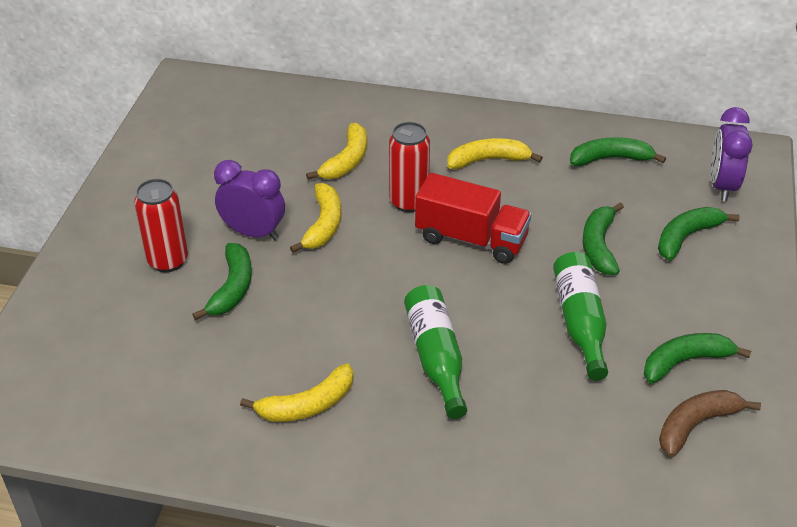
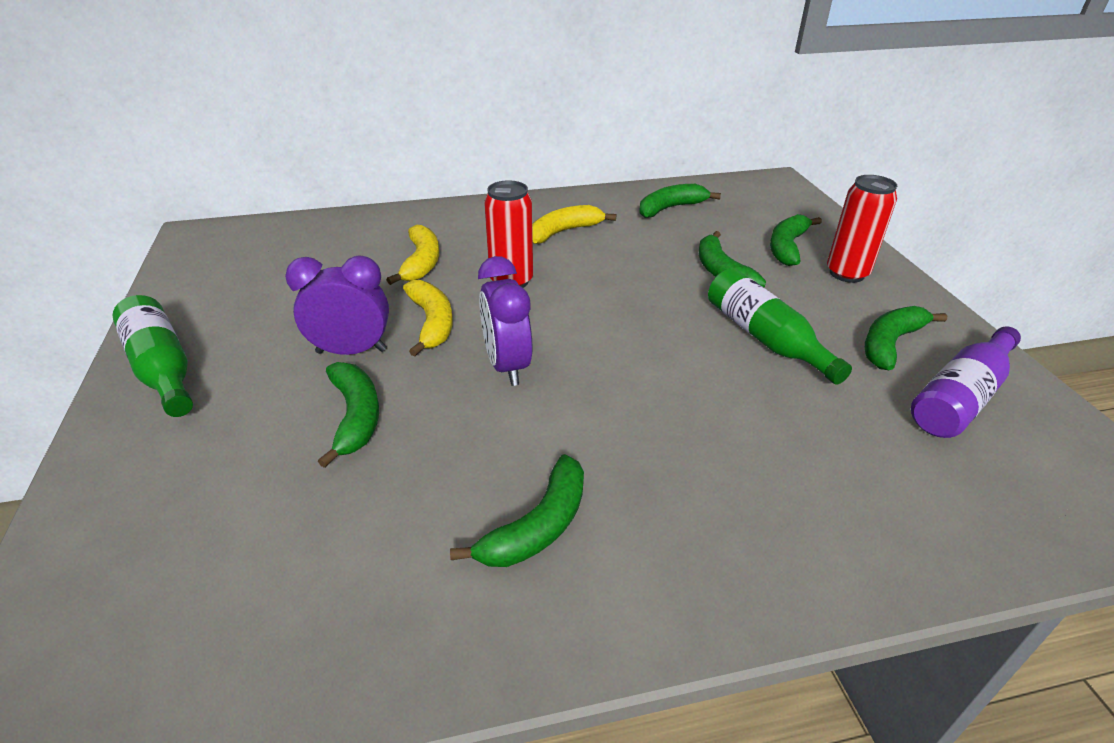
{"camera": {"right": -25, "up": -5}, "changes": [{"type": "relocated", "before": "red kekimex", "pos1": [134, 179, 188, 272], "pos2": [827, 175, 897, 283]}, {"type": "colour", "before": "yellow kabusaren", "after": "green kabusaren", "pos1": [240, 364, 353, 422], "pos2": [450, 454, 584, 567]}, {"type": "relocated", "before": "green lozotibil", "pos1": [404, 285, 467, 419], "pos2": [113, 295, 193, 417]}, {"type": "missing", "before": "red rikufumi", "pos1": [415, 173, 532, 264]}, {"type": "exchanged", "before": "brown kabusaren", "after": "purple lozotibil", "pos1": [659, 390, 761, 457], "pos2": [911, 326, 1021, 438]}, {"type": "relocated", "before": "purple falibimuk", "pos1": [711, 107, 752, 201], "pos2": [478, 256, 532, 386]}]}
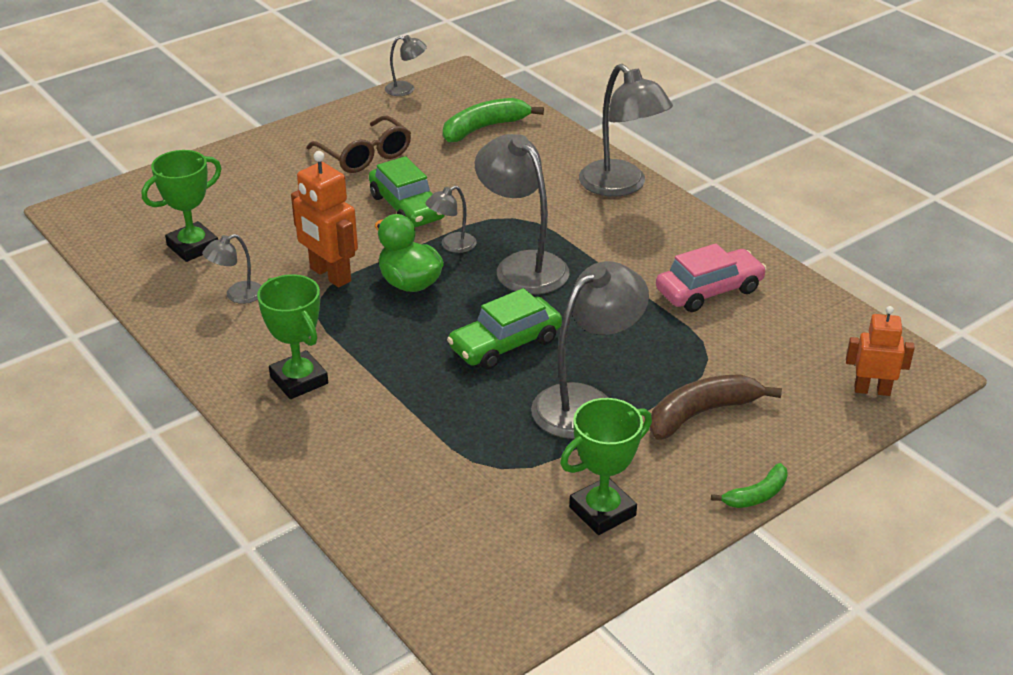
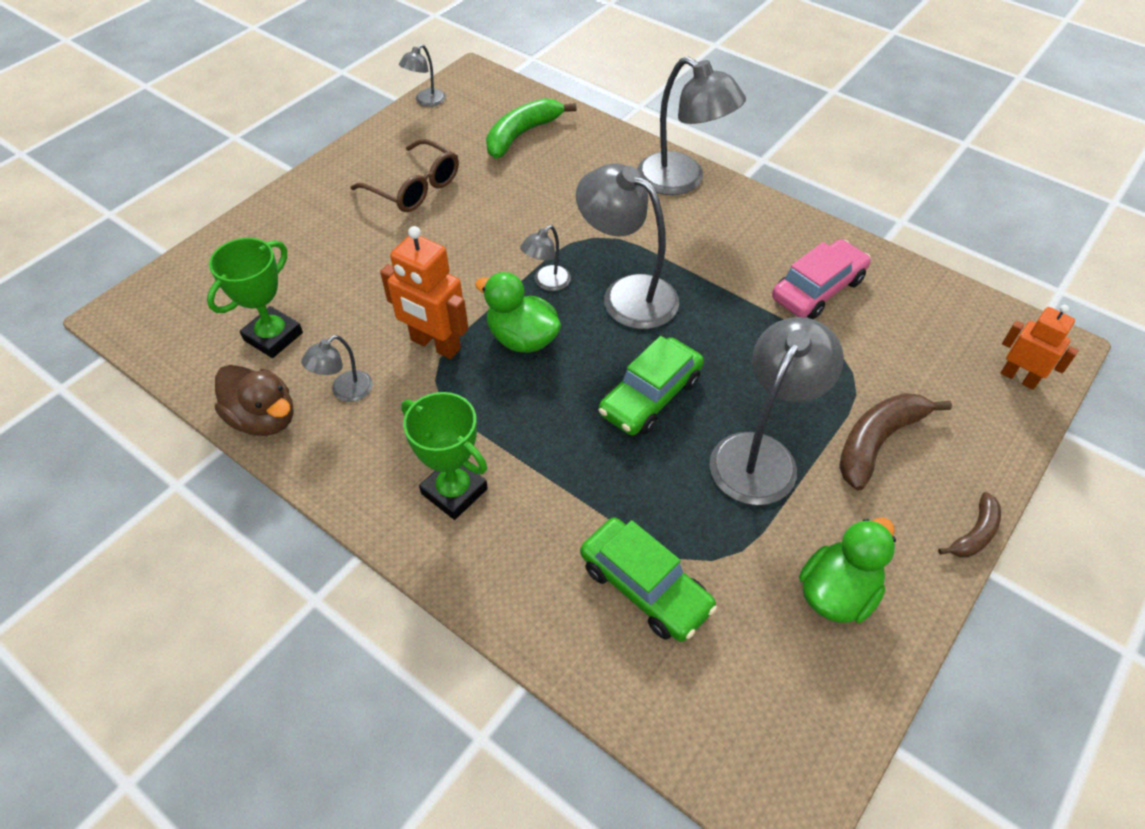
{"camera": {"right": -15, "up": 15}, "changes": [{"type": "relocated", "before": "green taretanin", "pos1": [369, 156, 445, 227], "pos2": [580, 518, 717, 642]}, {"type": "spun", "before": "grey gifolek", "pos1": [385, 35, 427, 96], "pos2": [399, 44, 446, 107], "turn": 135}, {"type": "exchanged", "before": "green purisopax", "after": "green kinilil", "pos1": [560, 398, 652, 535], "pos2": [799, 517, 896, 623]}, {"type": "colour", "before": "green kabusaren", "after": "brown kabusaren", "pos1": [711, 463, 788, 508], "pos2": [938, 492, 1001, 557]}, {"type": "spun", "before": "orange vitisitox", "pos1": [846, 306, 915, 396], "pos2": [1001, 305, 1079, 390], "turn": 45}, {"type": "appeared", "after": "brown kinilil", "pos2": [215, 365, 294, 436]}]}
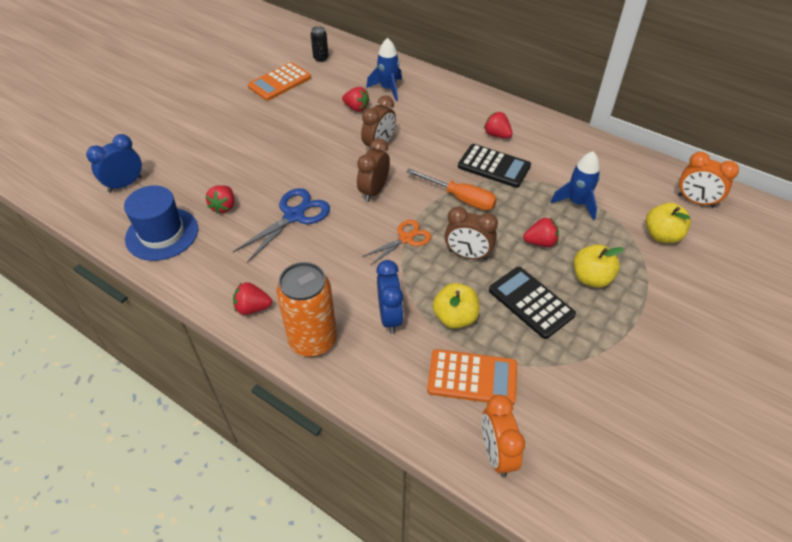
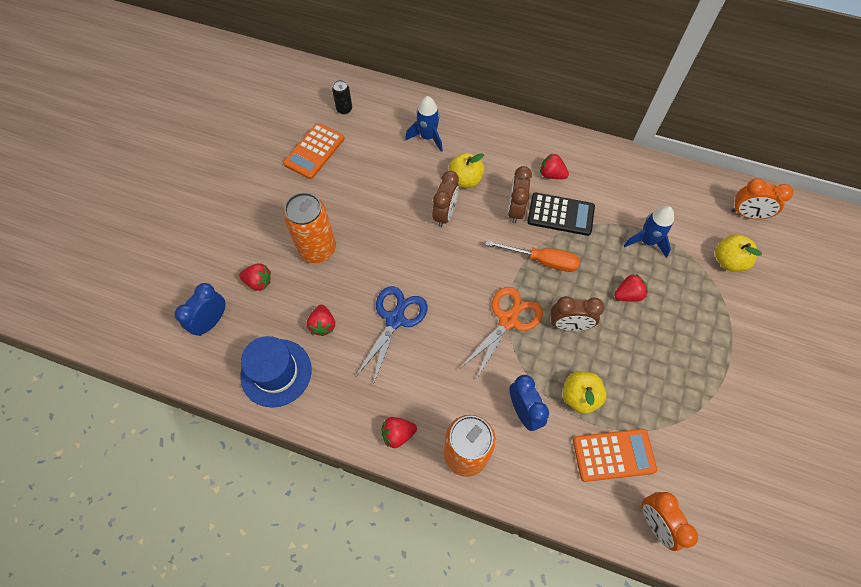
{"camera": {"right": -15, "up": 15}, "changes": [{"type": "relocated", "before": "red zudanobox", "pos1": [342, 87, 370, 112], "pos2": [239, 263, 271, 291]}, {"type": "relocated", "before": "brown falibimuk", "pos1": [357, 138, 390, 202], "pos2": [508, 166, 532, 224]}, {"type": "size", "before": "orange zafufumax", "pos1": [362, 220, 431, 266], "pos2": [461, 287, 543, 379], "scale": 1.51}, {"type": "missing", "before": "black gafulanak", "pos1": [489, 267, 576, 339]}, {"type": "relocated", "before": "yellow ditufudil", "pos1": [574, 244, 624, 288], "pos2": [449, 153, 484, 188]}, {"type": "appeared", "after": "orange kekimex", "pos2": [284, 192, 336, 263]}]}
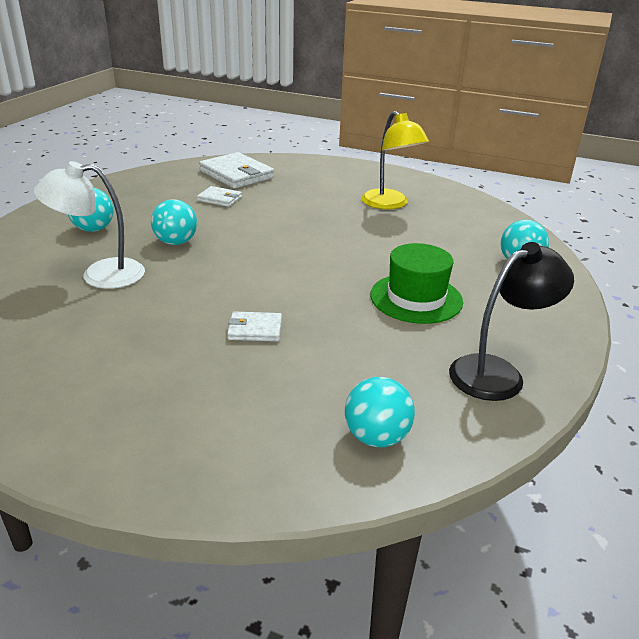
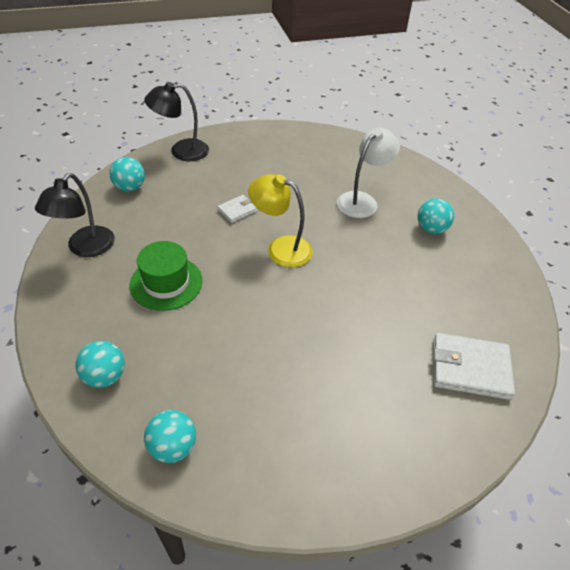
{"camera": {"right": 140, "up": 15}, "changes": [{"type": "relocated", "before": "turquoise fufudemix", "pos1": [151, 199, 197, 245], "pos2": [144, 410, 196, 463]}, {"type": "missing", "before": "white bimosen", "pos1": [197, 186, 242, 207]}, {"type": "relocated", "before": "yellow gifolek", "pos1": [361, 111, 429, 209], "pos2": [248, 174, 312, 267]}, {"type": "appeared", "after": "black gifolek", "pos2": [144, 82, 209, 161]}]}
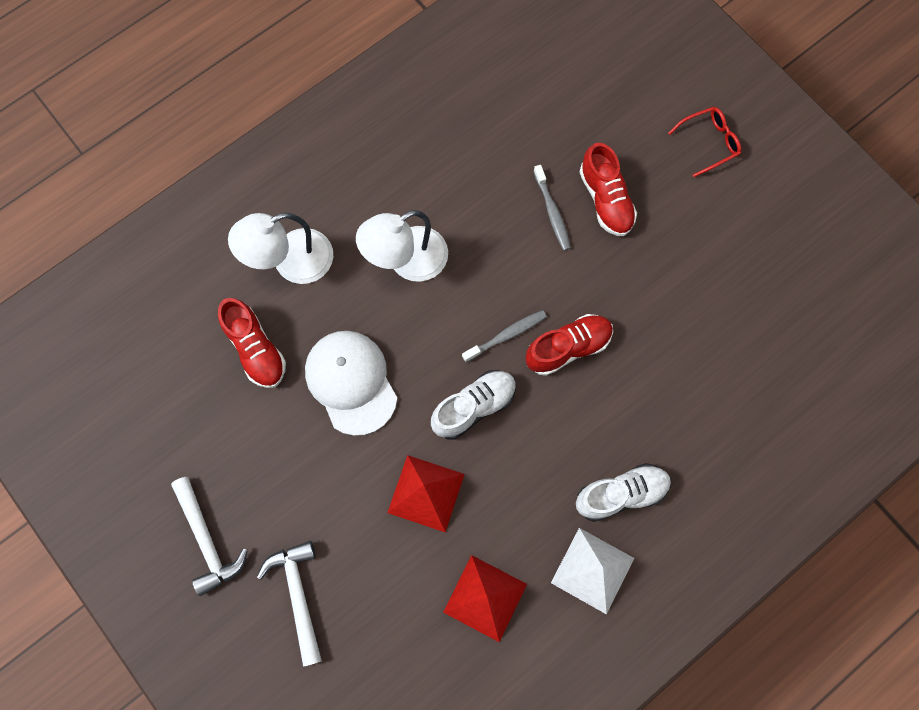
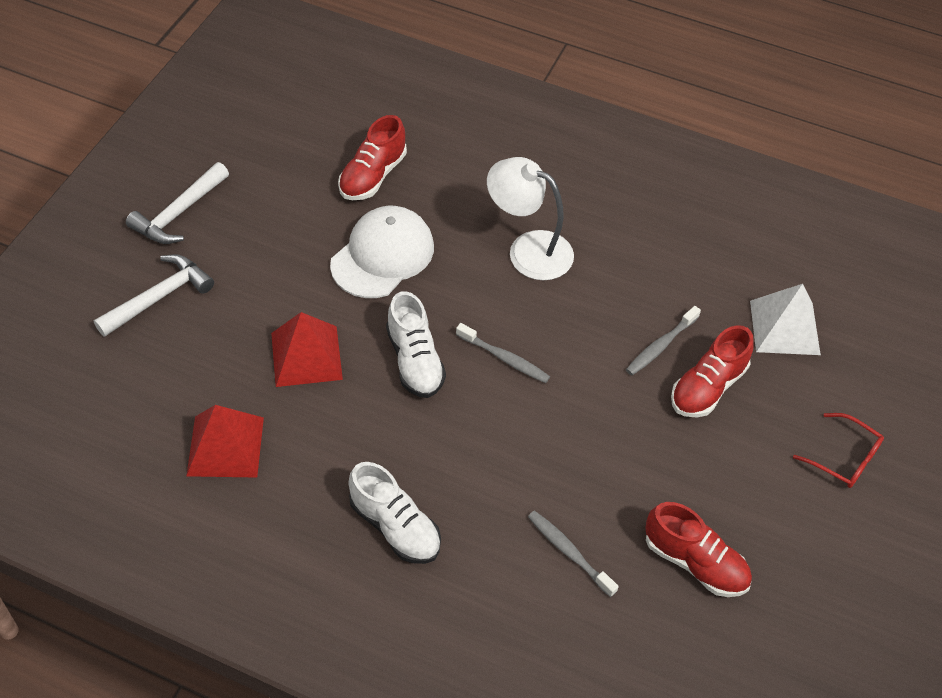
{"camera": {"right": 60, "up": -20}, "changes": [{"type": "missing", "before": "white gifolek", "pos1": [228, 213, 333, 284]}, {"type": "spun", "before": "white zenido", "pos1": [431, 370, 517, 440], "pos2": [386, 291, 446, 398], "turn": 45}, {"type": "relocated", "before": "red zenido", "pos1": [526, 314, 613, 376], "pos2": [645, 502, 752, 597]}, {"type": "relocated", "before": "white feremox", "pos1": [551, 528, 634, 615], "pos2": [750, 284, 821, 355]}, {"type": "appeared", "after": "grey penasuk", "pos2": [528, 511, 619, 597]}]}
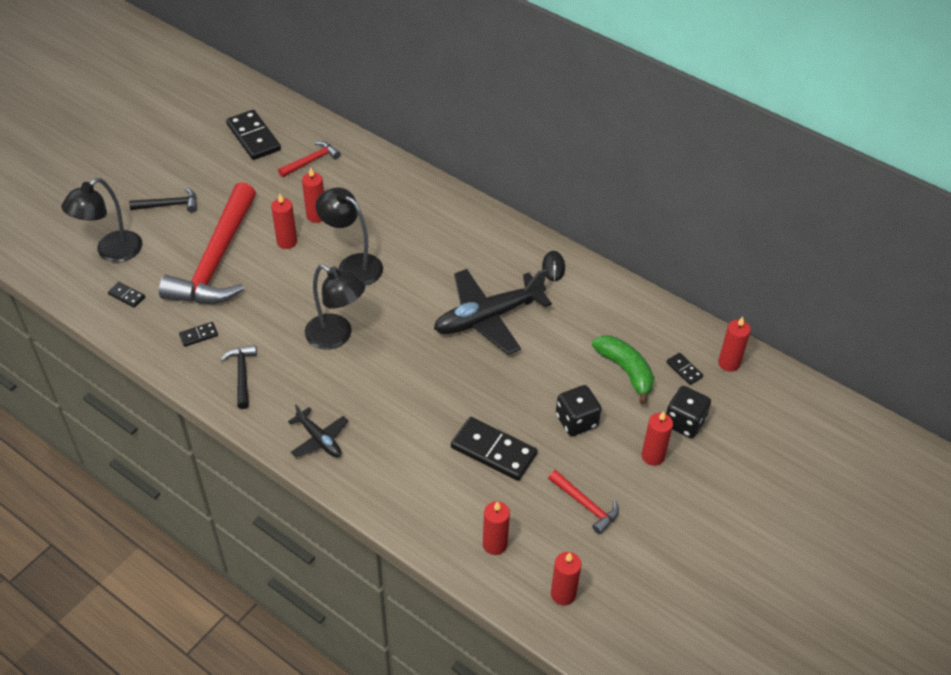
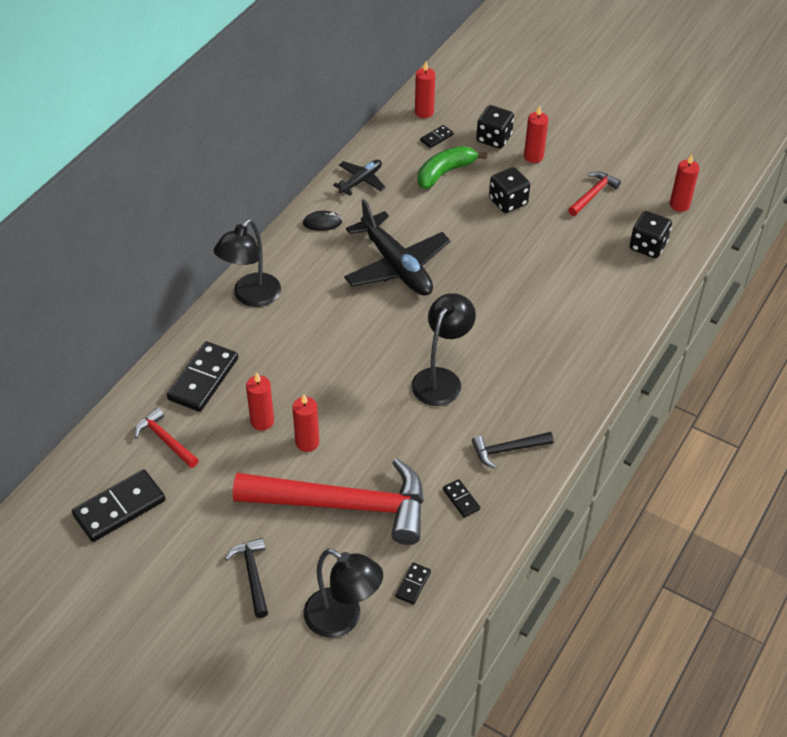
{"camera": {"right": -95, "up": 0}, "changes": [{"type": "relocated", "before": "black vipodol", "pos1": [288, 404, 348, 458], "pos2": [333, 160, 386, 196]}, {"type": "relocated", "before": "black gifolek", "pos1": [316, 187, 383, 286], "pos2": [214, 219, 281, 307]}, {"type": "relocated", "before": "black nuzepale", "pos1": [451, 417, 538, 481], "pos2": [167, 341, 238, 412]}, {"type": "exchanged", "before": "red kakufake", "after": "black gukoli", "pos1": [483, 501, 510, 555], "pos2": [630, 211, 672, 258]}]}
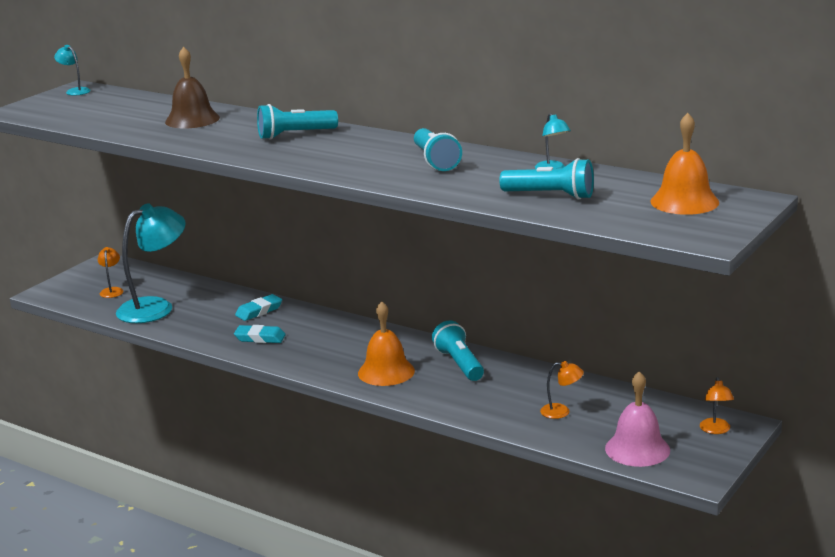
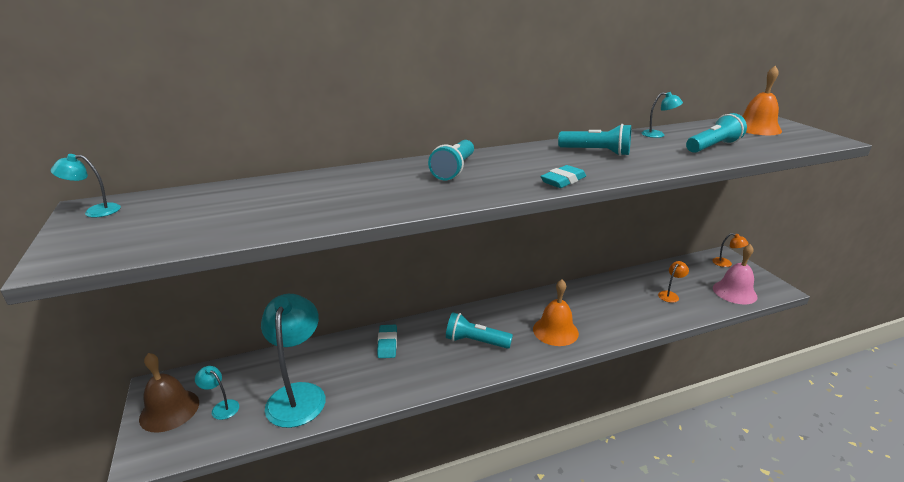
{"camera": {"right": -55, "up": 5}, "changes": [{"type": "colour", "before": "orange gifolek", "after": "turquoise gifolek", "pos1": [98, 247, 124, 298], "pos2": [195, 366, 239, 420]}, {"type": "relocated", "before": "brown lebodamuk", "pos1": [165, 47, 220, 129], "pos2": [139, 353, 199, 432]}, {"type": "relocated", "before": "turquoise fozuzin", "pos1": [234, 325, 286, 343], "pos2": [541, 165, 586, 188]}, {"type": "relocated", "before": "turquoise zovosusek", "pos1": [432, 321, 484, 381], "pos2": [446, 312, 513, 349]}]}
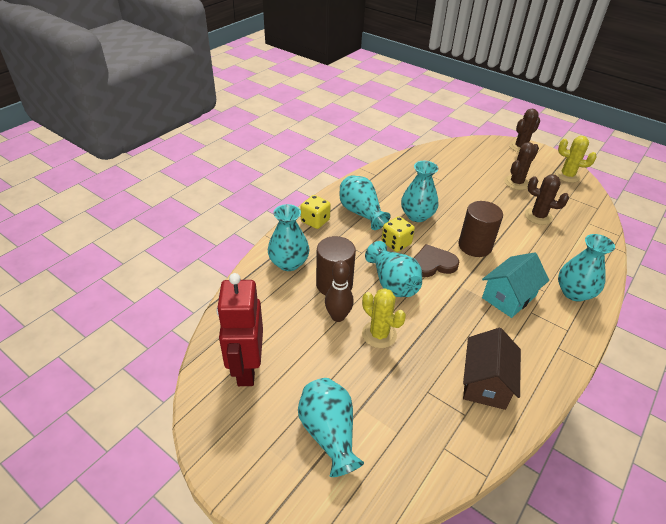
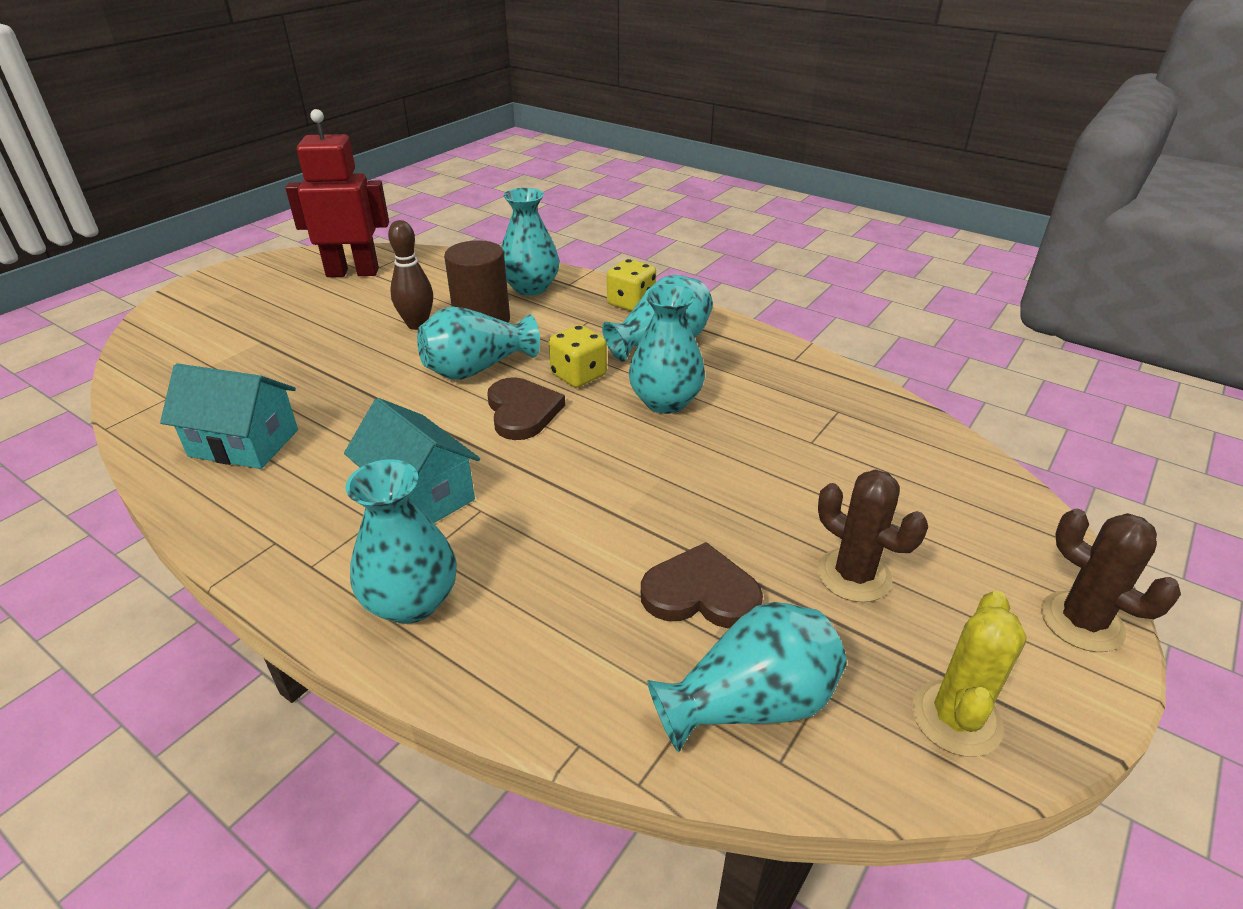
{"camera": {"right": 90, "up": -5}, "changes": [{"type": "relocated", "before": "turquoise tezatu", "pos1": [298, 378, 364, 477], "pos2": [647, 602, 847, 752]}, {"type": "missing", "before": "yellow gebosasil", "pos1": [362, 288, 406, 348]}, {"type": "missing", "before": "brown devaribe", "pos1": [458, 201, 503, 257]}, {"type": "colour", "before": "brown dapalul", "after": "turquoise dapalul", "pos1": [463, 328, 521, 410], "pos2": [160, 363, 298, 469]}, {"type": "exchanged", "before": "brown gebosasil", "after": "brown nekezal", "pos1": [525, 174, 569, 225], "pos2": [641, 542, 763, 629]}]}
